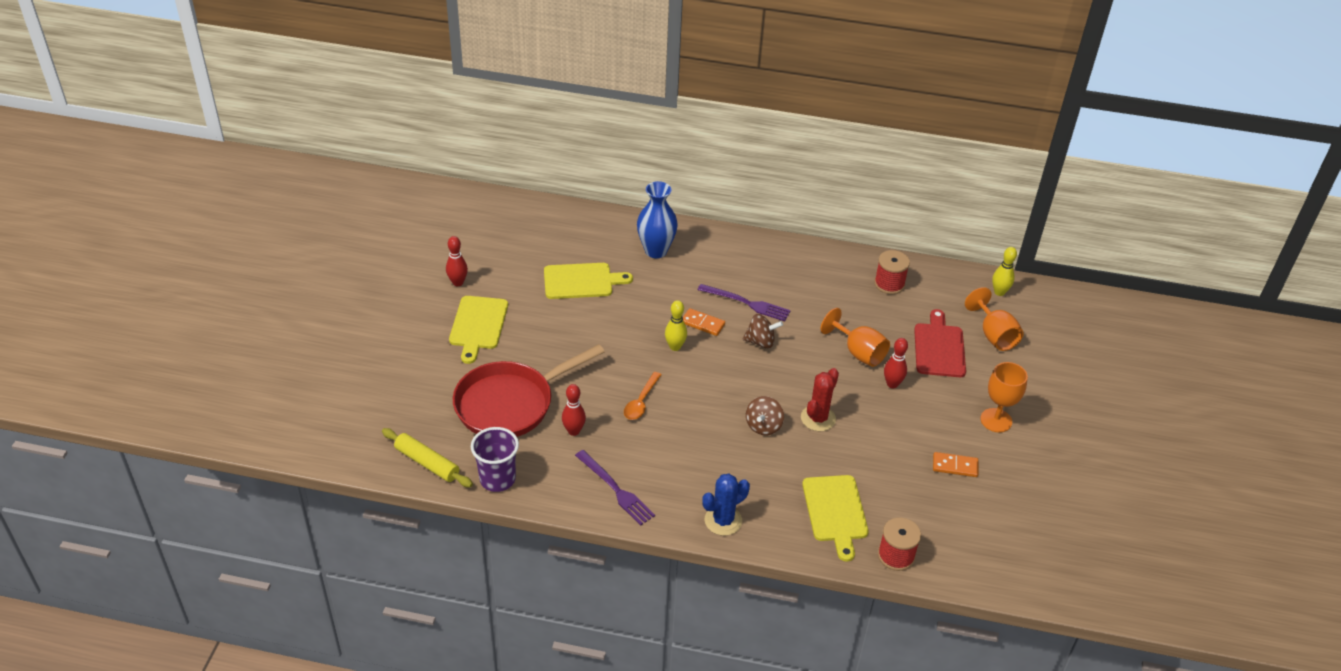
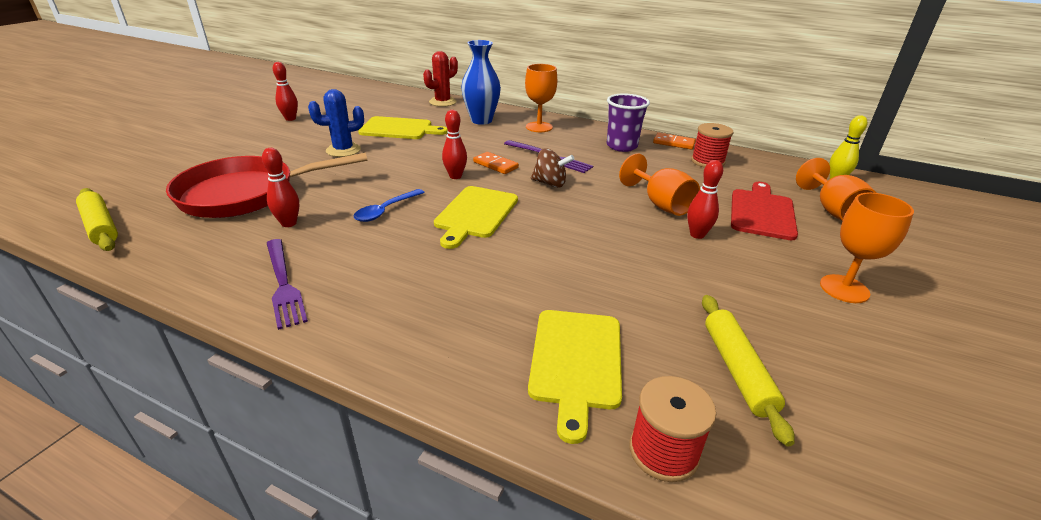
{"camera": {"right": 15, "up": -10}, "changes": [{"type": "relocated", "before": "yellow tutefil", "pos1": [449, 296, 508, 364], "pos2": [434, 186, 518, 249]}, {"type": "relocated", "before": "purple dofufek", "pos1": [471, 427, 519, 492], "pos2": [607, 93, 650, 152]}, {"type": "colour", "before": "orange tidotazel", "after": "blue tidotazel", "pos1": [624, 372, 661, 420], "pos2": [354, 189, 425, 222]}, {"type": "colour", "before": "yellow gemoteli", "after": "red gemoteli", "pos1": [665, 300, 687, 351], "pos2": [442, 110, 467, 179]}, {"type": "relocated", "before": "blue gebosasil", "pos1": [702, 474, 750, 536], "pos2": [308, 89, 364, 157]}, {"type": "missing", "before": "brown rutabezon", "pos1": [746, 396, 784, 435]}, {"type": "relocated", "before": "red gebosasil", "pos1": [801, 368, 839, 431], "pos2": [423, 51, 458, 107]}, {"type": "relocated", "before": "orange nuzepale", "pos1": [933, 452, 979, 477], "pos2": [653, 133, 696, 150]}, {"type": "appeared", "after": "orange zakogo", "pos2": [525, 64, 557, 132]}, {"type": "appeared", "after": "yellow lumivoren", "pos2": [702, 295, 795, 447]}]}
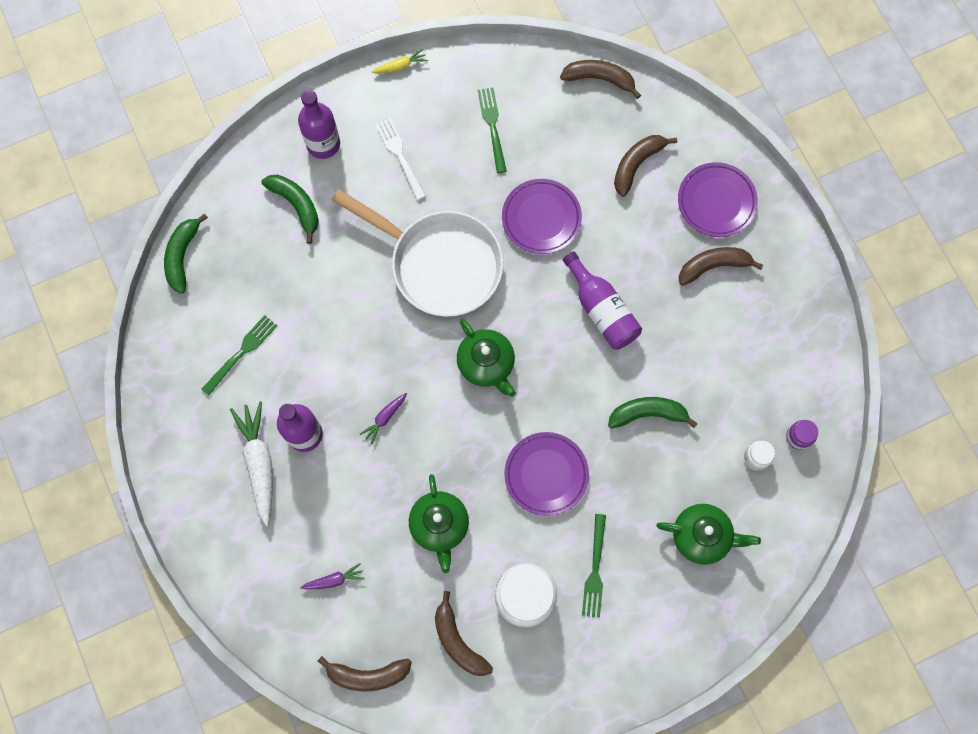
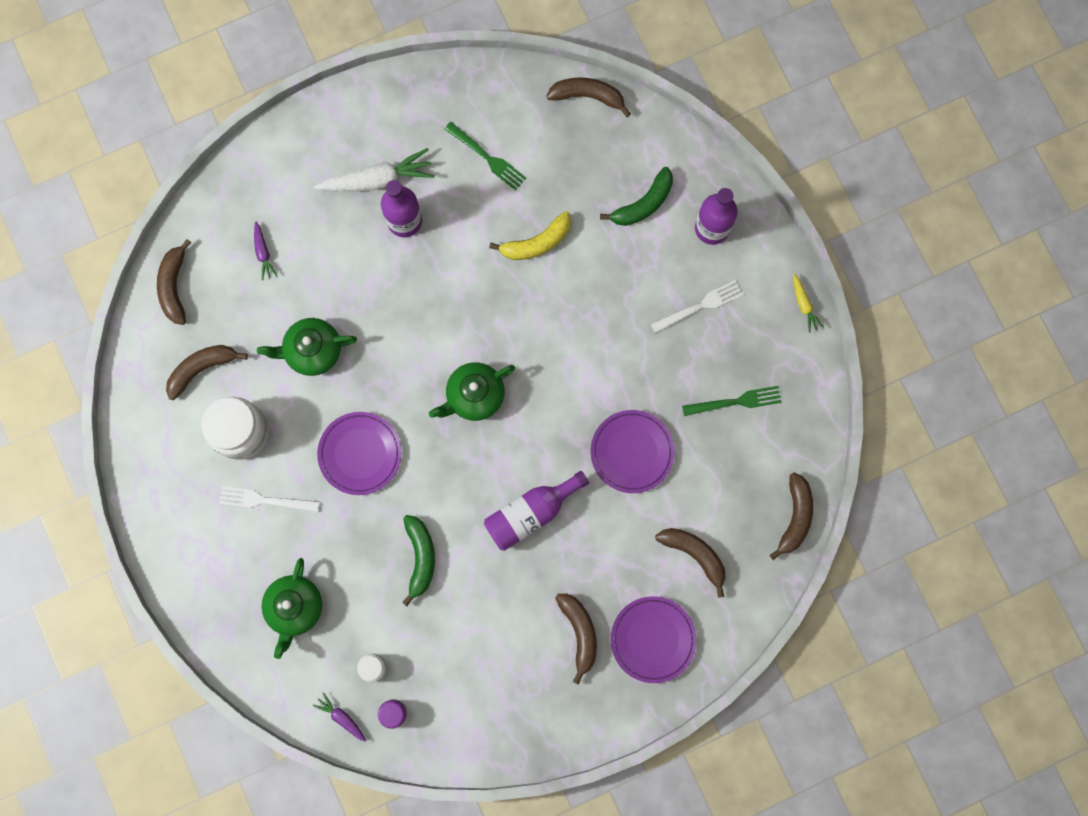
{"camera": {"right": 90, "up": 5}, "changes": [{"type": "colour", "before": "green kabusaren", "after": "brown kabusaren", "pos1": [164, 213, 208, 294], "pos2": [546, 77, 631, 117]}, {"type": "missing", "before": "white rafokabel", "pos1": [332, 189, 504, 317]}, {"type": "relocated", "before": "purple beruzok", "pos1": [360, 393, 407, 444], "pos2": [312, 692, 366, 742]}, {"type": "colour", "before": "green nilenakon", "after": "white nilenakon", "pos1": [582, 514, 606, 618], "pos2": [219, 487, 320, 512]}, {"type": "appeared", "after": "yellow kabusaren", "pos2": [489, 211, 571, 260]}]}
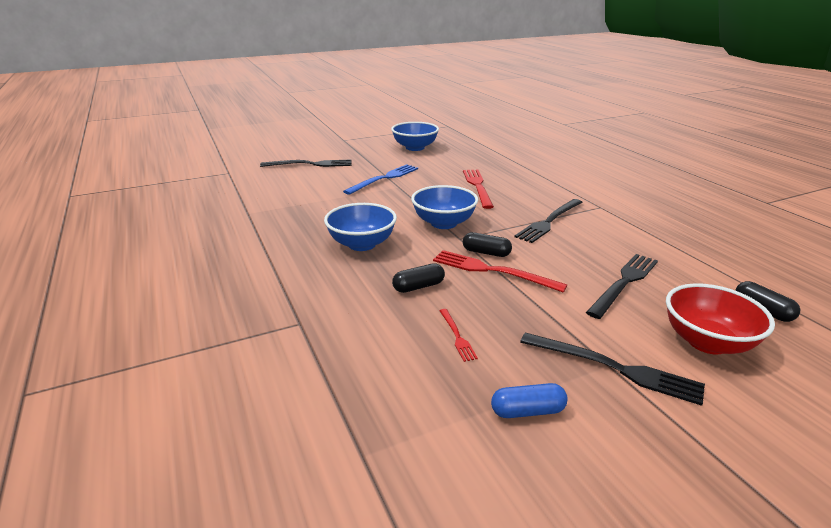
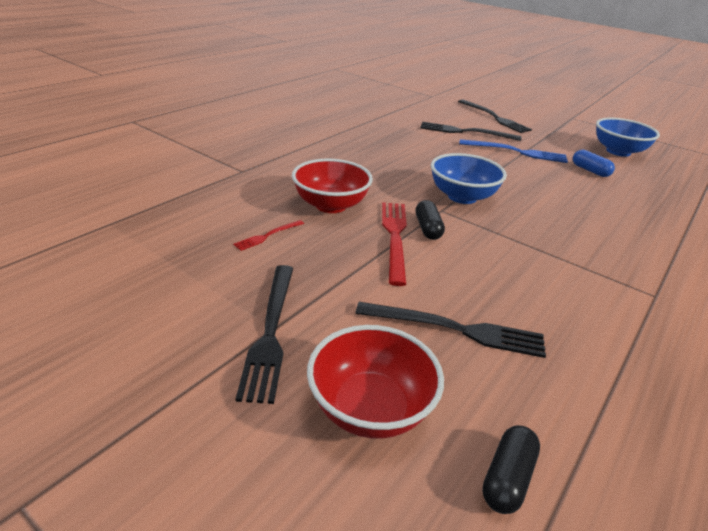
{"camera": {"right": 60, "up": 5}, "changes": [{"type": "missing", "before": "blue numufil", "pos1": [324, 203, 397, 251]}, {"type": "exchanged", "before": "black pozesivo", "after": "red numufil", "pos1": [392, 263, 445, 293], "pos2": [292, 158, 373, 213]}, {"type": "missing", "before": "red nilenakon", "pos1": [463, 170, 494, 209]}, {"type": "relocated", "before": "blue pozesivo", "pos1": [491, 383, 568, 418], "pos2": [573, 150, 615, 177]}, {"type": "relocated", "before": "black nilenakon", "pos1": [514, 199, 583, 243], "pos2": [420, 122, 522, 141]}]}
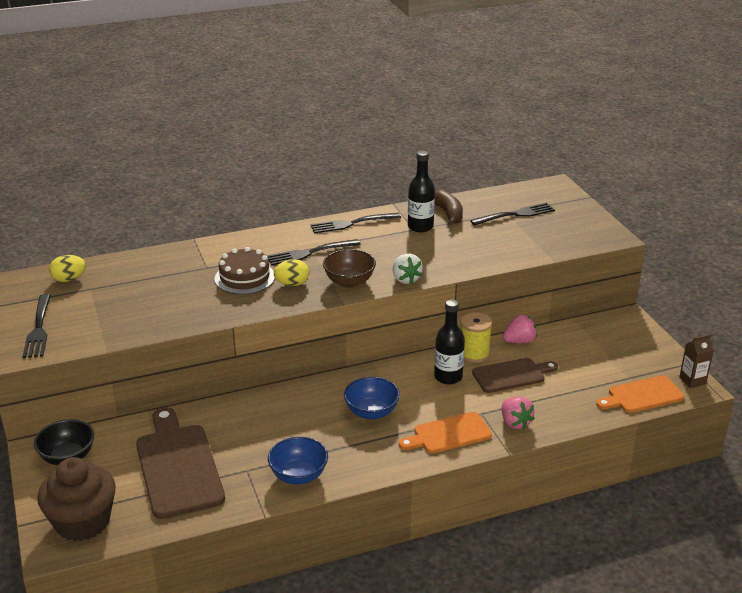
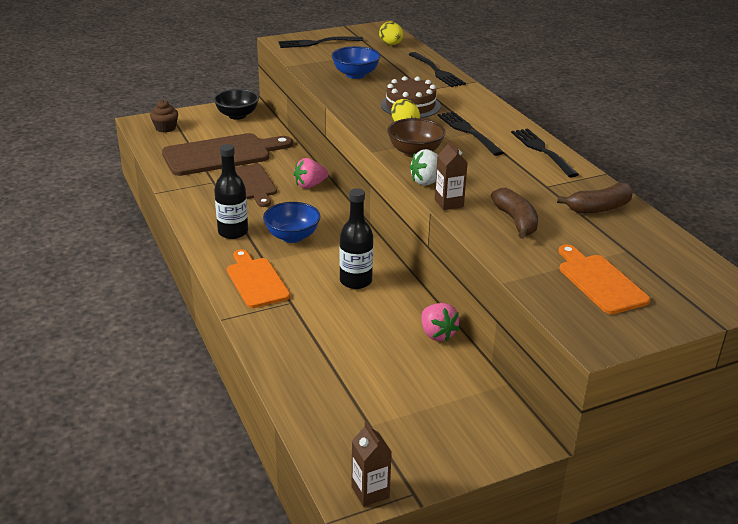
{"camera": {"right": 85, "up": 0}, "changes": [{"type": "size", "before": "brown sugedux", "pos1": [37, 457, 116, 541], "pos2": [150, 100, 178, 133], "scale": 0.51}, {"type": "relocated", "before": "blue numufil", "pos1": [268, 437, 328, 485], "pos2": [332, 46, 380, 79]}, {"type": "relocated", "before": "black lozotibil", "pos1": [408, 151, 435, 232], "pos2": [214, 144, 248, 239]}, {"type": "missing", "before": "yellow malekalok", "pos1": [461, 312, 492, 363]}, {"type": "relocated", "before": "black nilenakon", "pos1": [470, 203, 555, 226], "pos2": [408, 52, 466, 87]}, {"type": "relocated", "before": "brown tutefil", "pos1": [472, 358, 558, 393], "pos2": [235, 164, 277, 207]}, {"type": "relocated", "before": "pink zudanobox", "pos1": [502, 397, 535, 430], "pos2": [294, 158, 328, 188]}, {"type": "relocated", "before": "orange tutefil", "pos1": [596, 375, 684, 413], "pos2": [559, 245, 650, 314]}, {"type": "appeared", "after": "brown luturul", "pos2": [435, 140, 468, 210]}, {"type": "appeared", "after": "brown kabusaren", "pos2": [491, 188, 538, 239]}]}
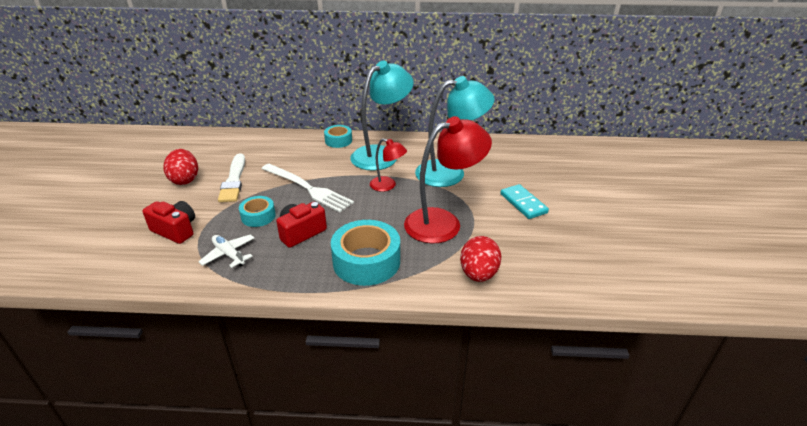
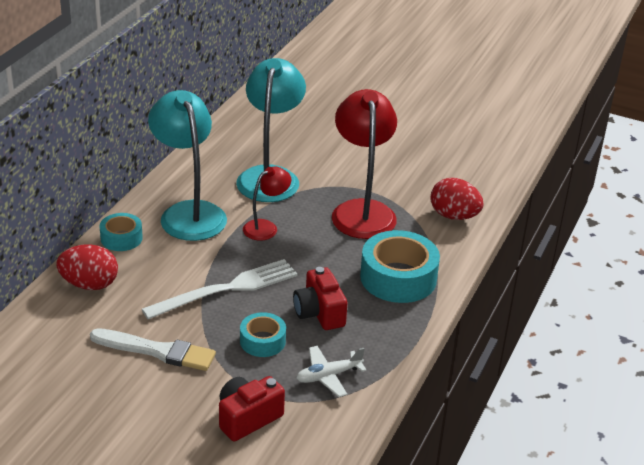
{"camera": {"right": -70, "up": 0}, "changes": [{"type": "relocated", "before": "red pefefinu", "pos1": [164, 149, 198, 185], "pos2": [56, 244, 118, 290]}, {"type": "missing", "before": "turquoise nuzepale", "pos1": [501, 184, 549, 219]}]}
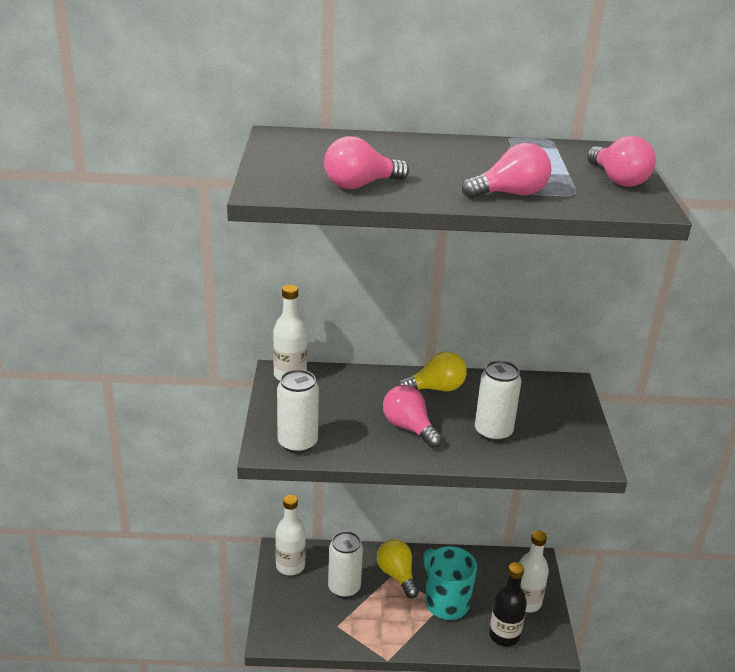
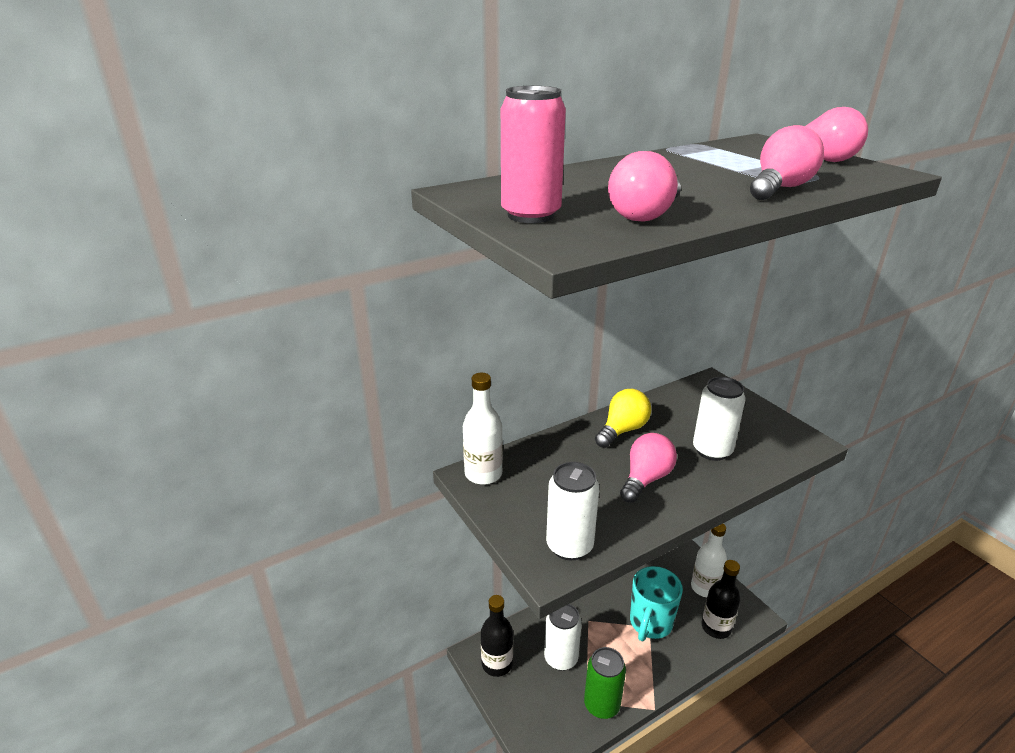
{"camera": {"right": -30, "up": 0}, "changes": [{"type": "colour", "before": "white lozotibil", "after": "black lozotibil", "pos1": [275, 495, 306, 575], "pos2": [481, 595, 513, 677]}, {"type": "missing", "before": "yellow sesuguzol", "pos1": [377, 539, 419, 598]}, {"type": "spun", "before": "pink sesuguzol", "pos1": [383, 385, 442, 448], "pos2": [620, 433, 677, 503], "turn": 105}, {"type": "spun", "before": "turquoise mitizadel", "pos1": [423, 546, 477, 620], "pos2": [630, 566, 683, 642], "turn": -90}, {"type": "appeared", "after": "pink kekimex", "pos2": [501, 86, 566, 223]}, {"type": "appeared", "after": "green kekimex", "pos2": [584, 647, 626, 719]}]}
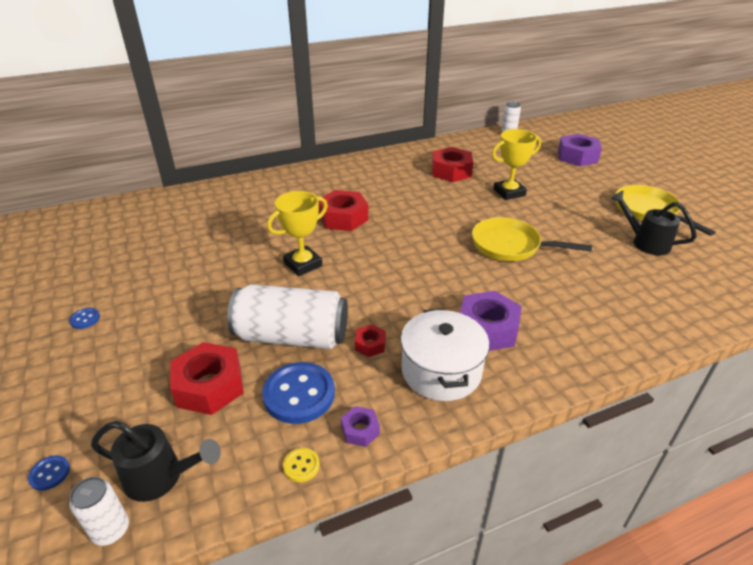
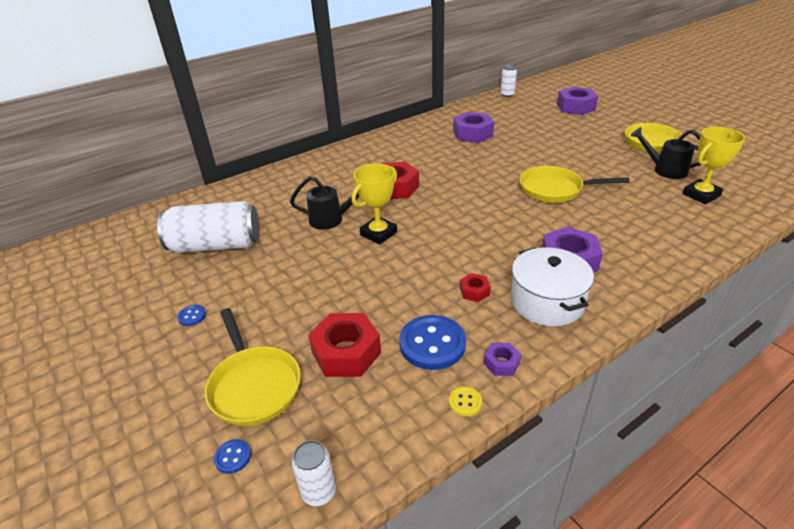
{"camera": {"right": -10, "up": 0}, "changes": [{"type": "relocated", "before": "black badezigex", "pos1": [91, 421, 221, 502], "pos2": [290, 176, 359, 230]}, {"type": "relocated", "before": "white kekimex", "pos1": [227, 284, 348, 349], "pos2": [157, 201, 260, 253]}, {"type": "colour", "before": "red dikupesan", "after": "purple dikupesan", "pos1": [432, 147, 473, 182], "pos2": [453, 112, 494, 143]}, {"type": "relocated", "before": "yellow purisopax", "pos1": [492, 129, 541, 200], "pos2": [683, 127, 745, 204]}, {"type": "appeared", "after": "yellow rafokabel", "pos2": [205, 308, 301, 426]}]}
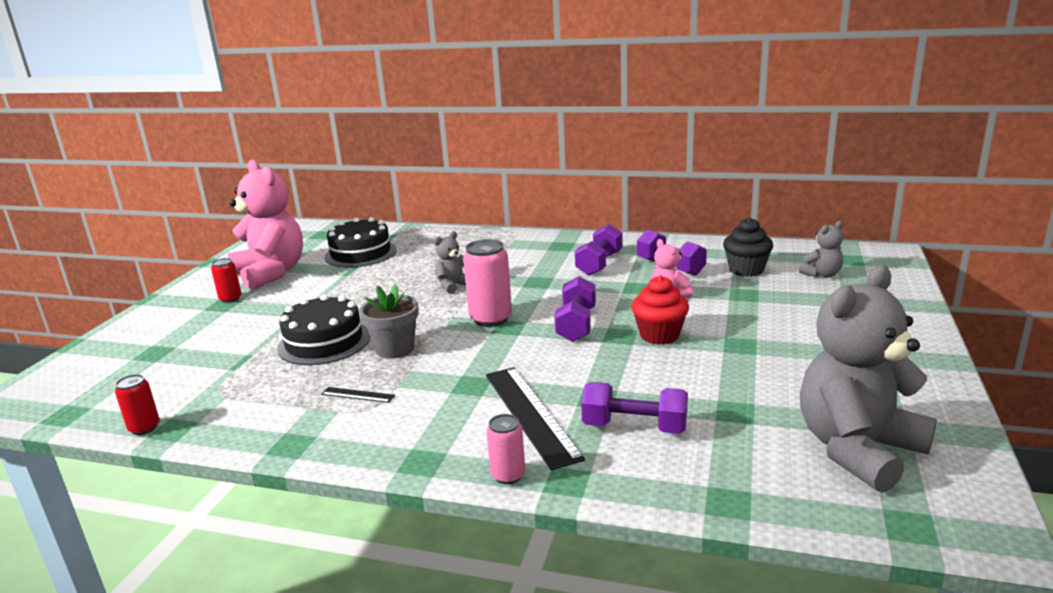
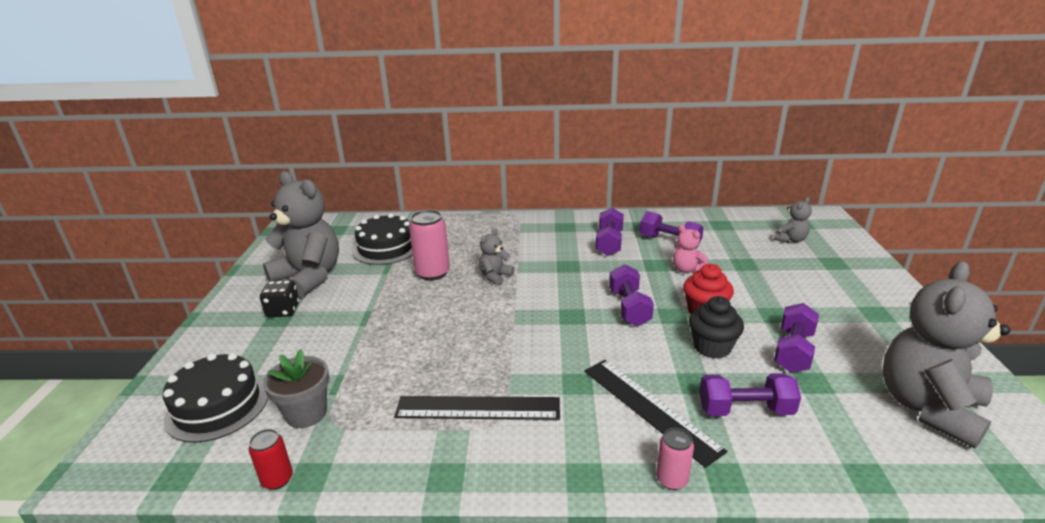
{"camera": {"right": -15, "up": 5}, "changes": [{"type": "exchanged", "before": "red kekimex", "after": "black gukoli", "pos1": [211, 258, 242, 303], "pos2": [260, 280, 299, 317]}, {"type": "colour", "before": "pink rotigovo", "after": "grey rotigovo", "pos1": [228, 160, 303, 290], "pos2": [263, 171, 339, 298]}, {"type": "relocated", "before": "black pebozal", "pos1": [277, 294, 370, 365], "pos2": [163, 353, 268, 443]}, {"type": "size", "before": "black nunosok", "pos1": [321, 387, 395, 403], "pos2": [394, 396, 560, 420], "scale": 2.29}, {"type": "relocated", "before": "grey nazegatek", "pos1": [359, 284, 419, 359], "pos2": [263, 349, 329, 428]}, {"type": "relocated", "before": "pink kekimex", "pos1": [463, 239, 512, 327], "pos2": [409, 210, 450, 281]}, {"type": "relocated", "before": "black sugedux", "pos1": [723, 217, 773, 277], "pos2": [689, 296, 744, 359]}, {"type": "appeared", "after": "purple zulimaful", "pos2": [774, 303, 819, 372]}]}
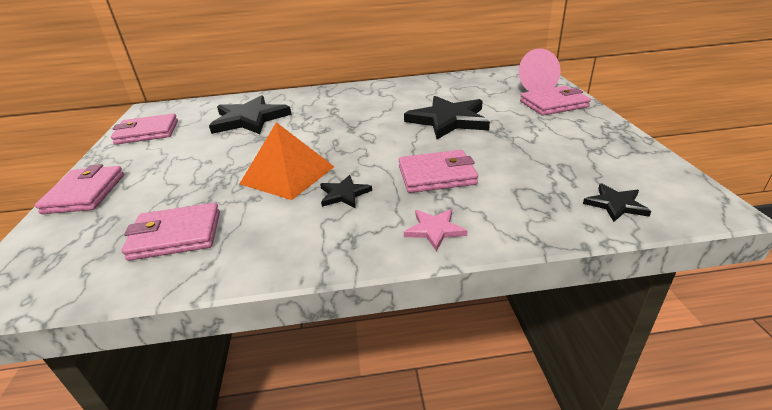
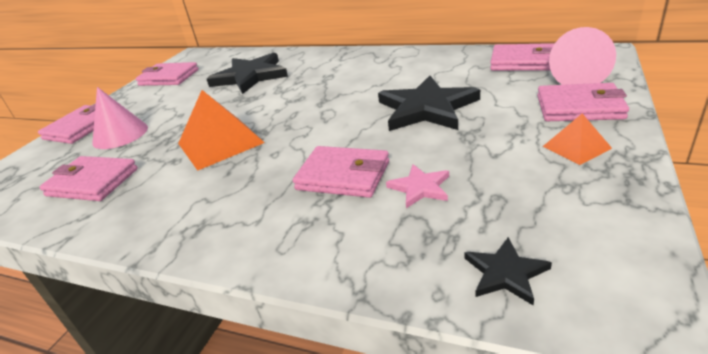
{"camera": {"right": 30, "up": 0}, "changes": [{"type": "missing", "before": "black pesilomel", "pos1": [320, 175, 372, 208]}, {"type": "relocated", "before": "pink pesilomel", "pos1": [404, 209, 467, 252], "pos2": [386, 164, 449, 208]}, {"type": "appeared", "after": "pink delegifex", "pos2": [92, 87, 148, 149]}, {"type": "appeared", "after": "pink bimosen", "pos2": [490, 43, 554, 71]}, {"type": "appeared", "after": "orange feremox", "pos2": [543, 113, 612, 165]}]}
